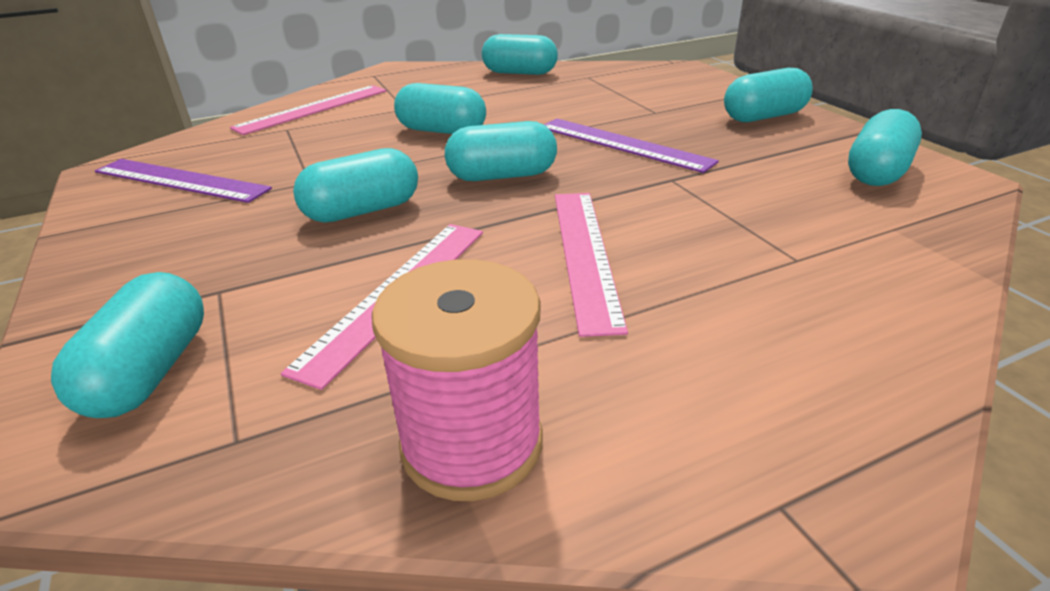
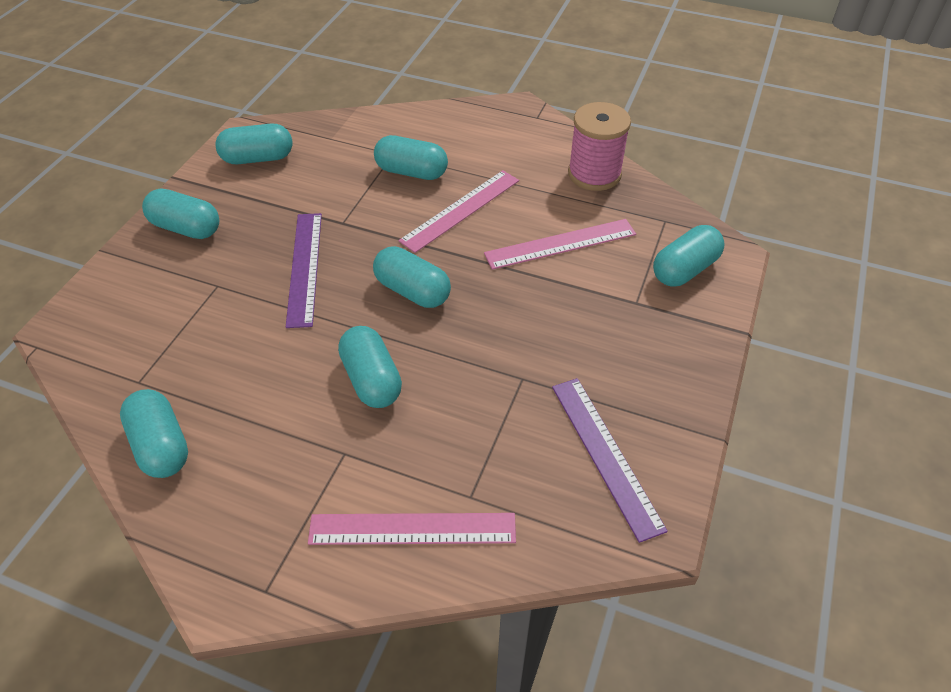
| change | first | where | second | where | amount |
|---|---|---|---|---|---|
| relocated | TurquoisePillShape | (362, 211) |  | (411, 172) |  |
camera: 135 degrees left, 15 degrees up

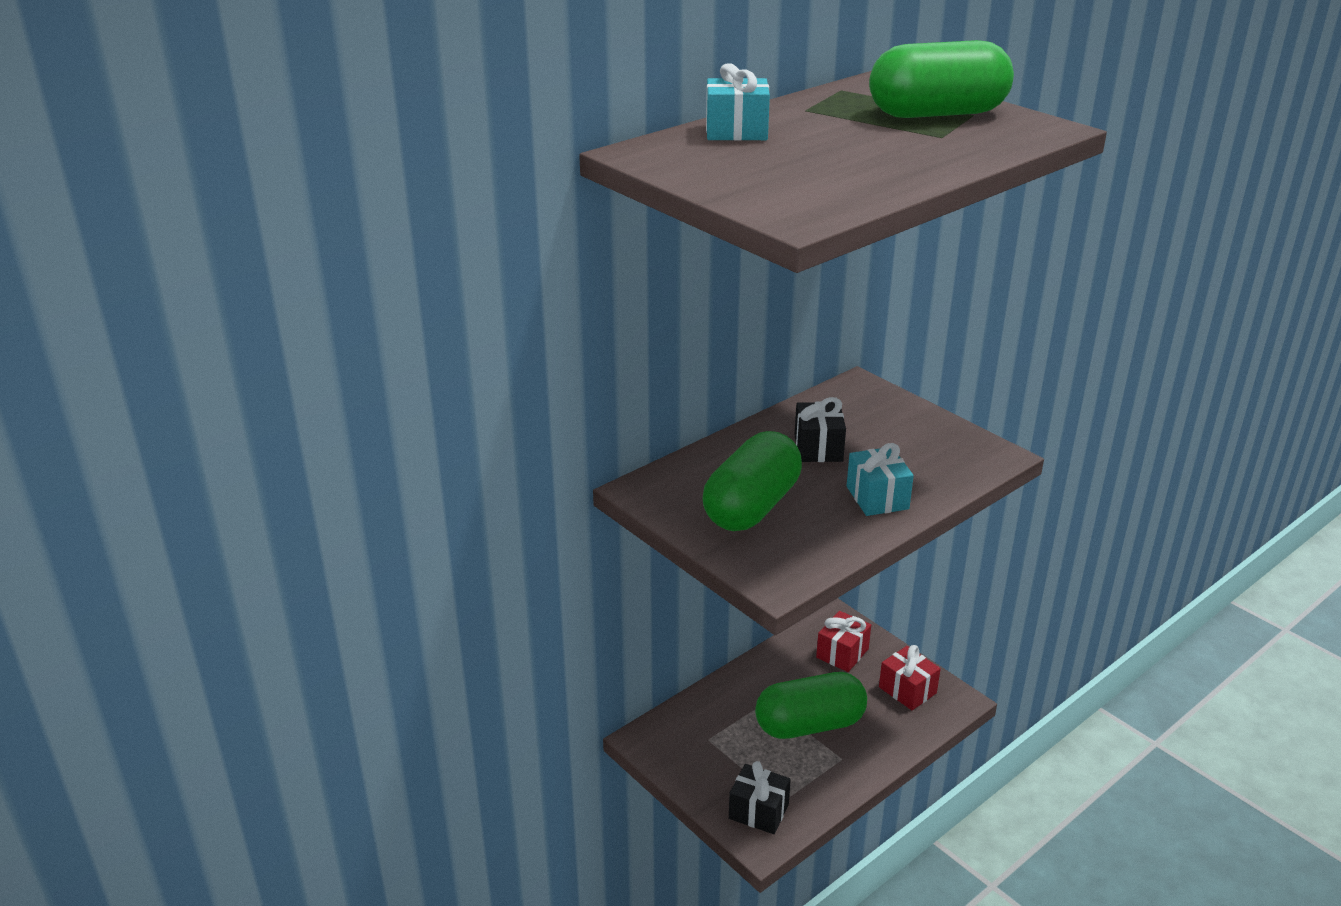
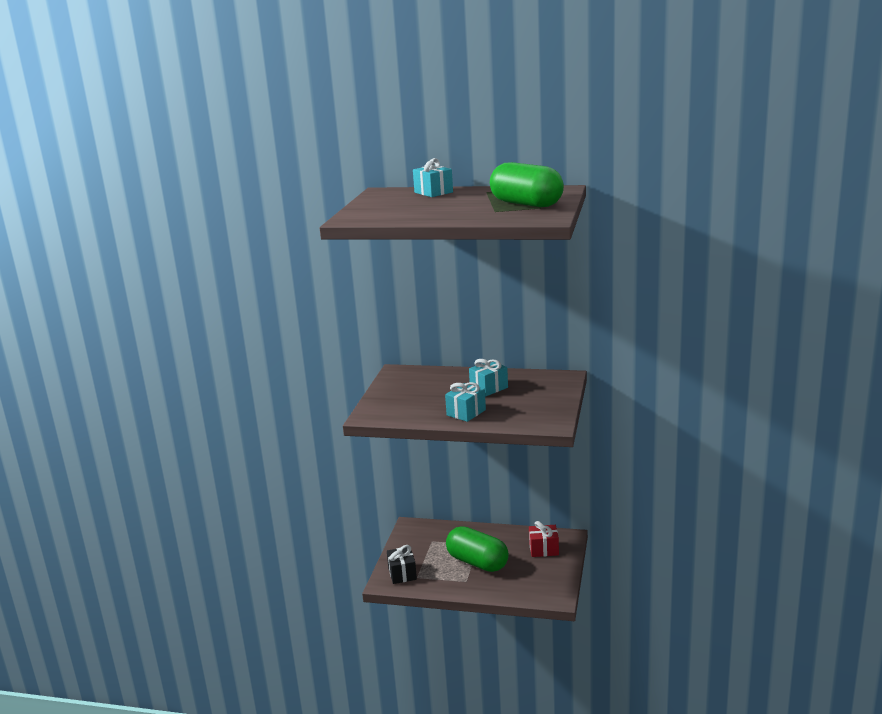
| change | first | where | second | where | amount |
|---|---|---|---|---|---|
| colour | BlackWrappedGift | (818, 448) | TurquoiseWrappedGift | (489, 388) |  |
| missing | LeafGreenPillShape | (752, 507) |  |  |  |
| missing | RedWrappedGift | (907, 690) |  |  |  |
camera: 55 degrees right, 10 degrees down

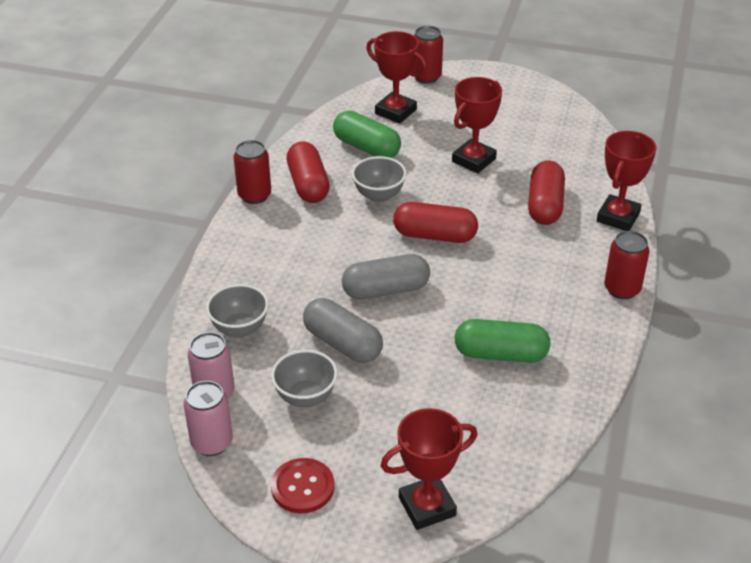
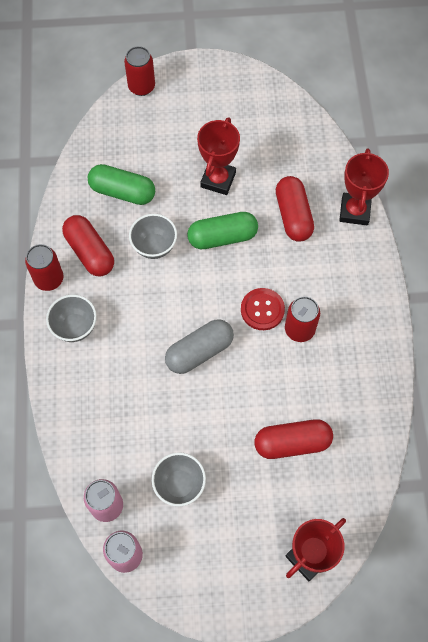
| change | first | where | second | where | amount |
|---|---|---|---|---|---|
| missing | RedPrizeCup | (395, 112) |  |  |  |
| relocated | RedPillShape | (435, 235) |  | (292, 443) |  |
| relocated | RedTin | (622, 289) |  | (299, 329) |  |
| relocated | GrayServingBowl | (240, 329) |  | (75, 327) |  |
| missing | GrayPillShape | (343, 343) |  |  |  |
| relocated | LeafGreenPillShape | (500, 354) |  | (222, 237) |  |
| relocated | RedButton | (302, 487) |  | (262, 310) |  |
camera: 20 degrees left, 25 degrees up

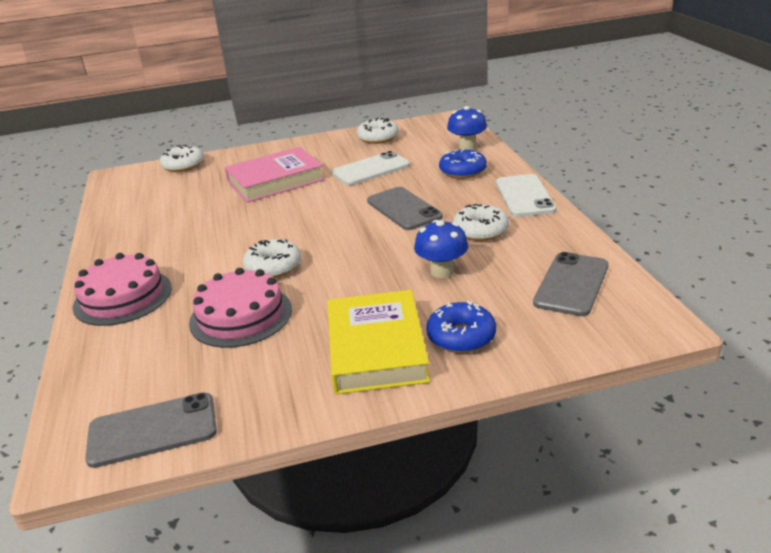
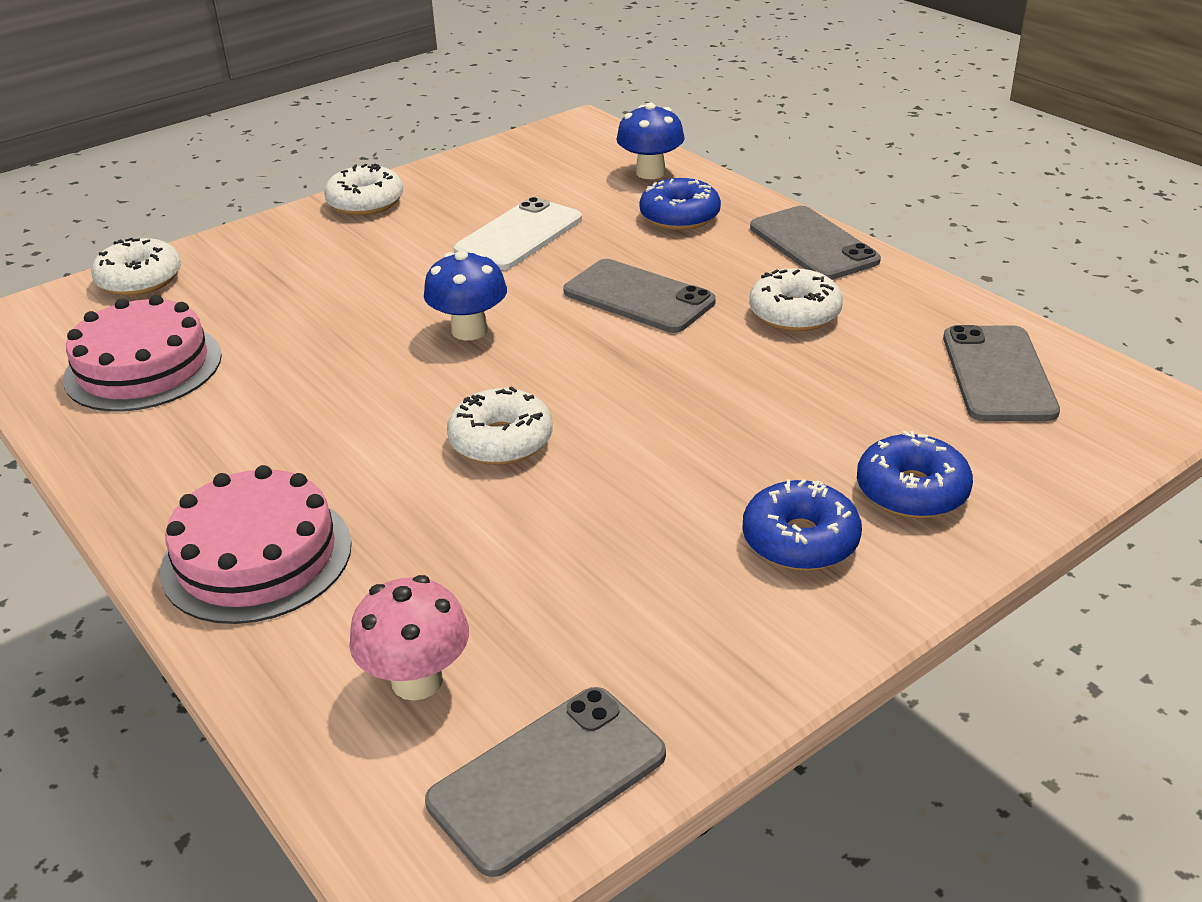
| change | first | where | second | where | amount |
|---|---|---|---|---|---|
| relocated | PureWhiteDonut | (378, 138) |  | (365, 202) |  |
| missing | PinkHardcover | (275, 180) |  |  |  |
| colour | PureWhiteSmartphone | (525, 196) | GraySmartphone | (813, 244) |  |
| relocated | CobaltMushroom | (442, 271) |  | (469, 330) |  |
| relocated | PinkLayerCake | (241, 316) |  | (143, 367) |  |
| exchanged | YellowHardcover | (376, 348) | CobaltDonut | (800, 540) |  |
| appeared |  |  | PinkMushroom | (417, 680) |  |
camera: 25 degrees left, 5 degrees up

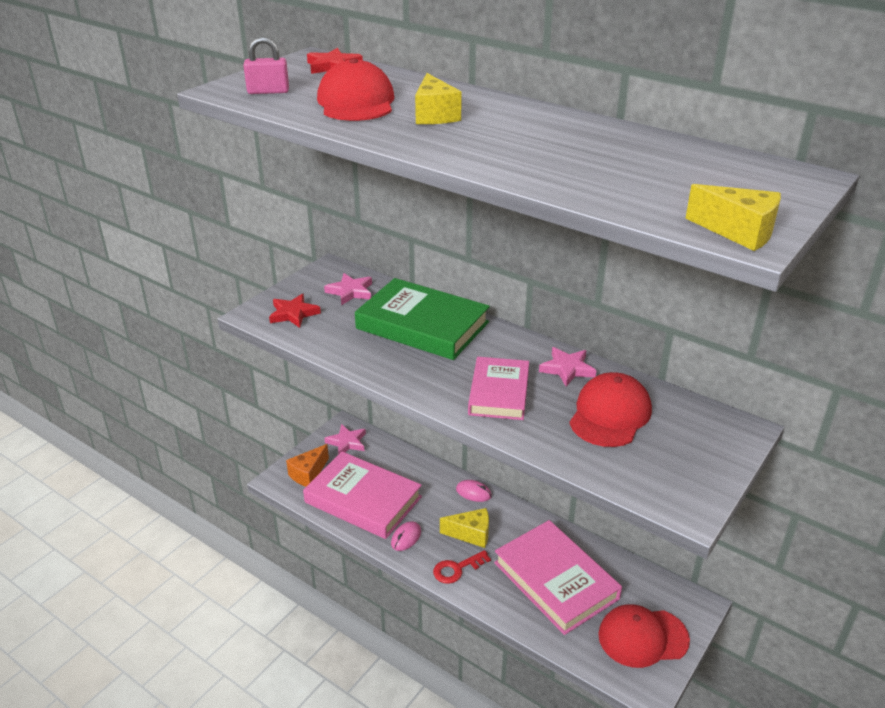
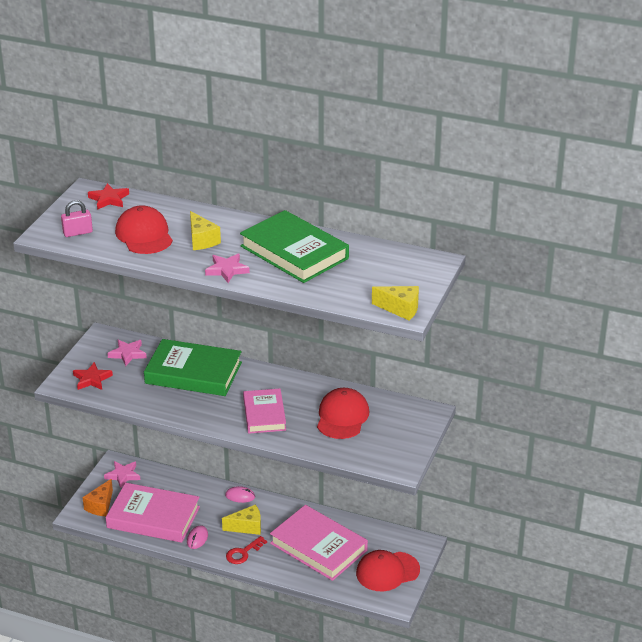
| change | first | where | second | where | amount |
|---|---|---|---|---|---|
| relocated | PinkFivePointedStar | (567, 369) |  | (227, 270) |  |
| appeared |  |  | LeafGreenHardcover | (294, 252) |  |
camera: 15 degrees left, 0 degrees up

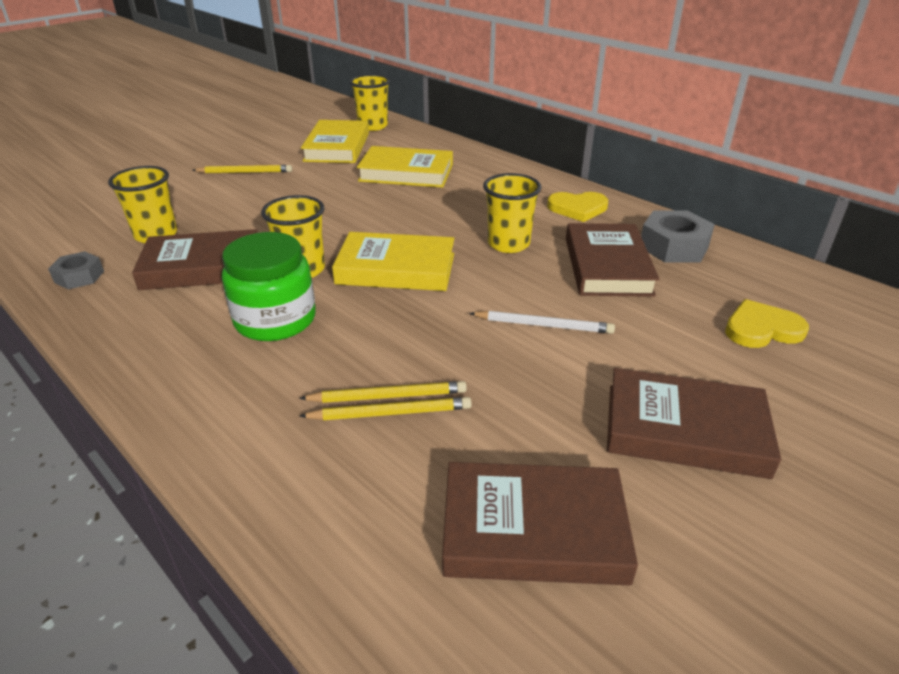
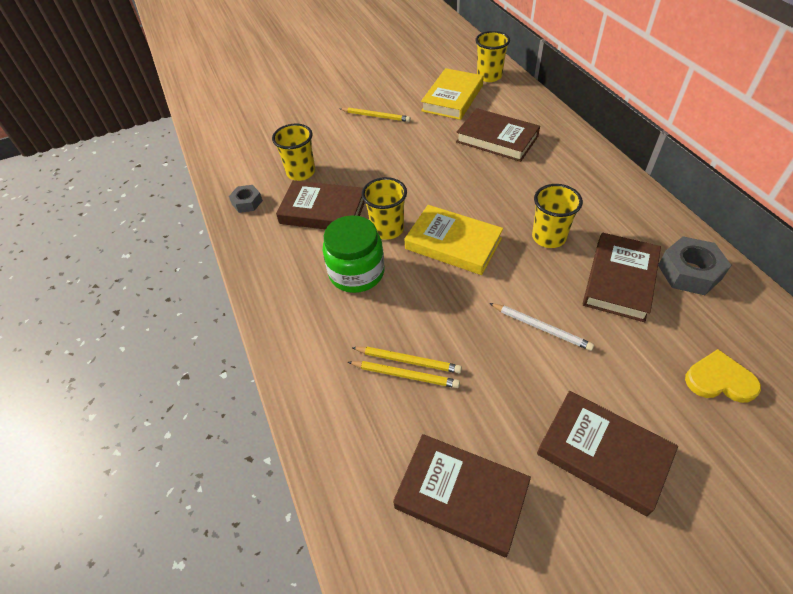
| change | first | where | second | where | amount |
|---|---|---|---|---|---|
| colour | YellowHardcover | (406, 173) | BrownHardcover | (497, 139) |  |
| missing | YellowHeart | (577, 208) |  |  |  |
camera: 25 degrees right, 15 degrees up

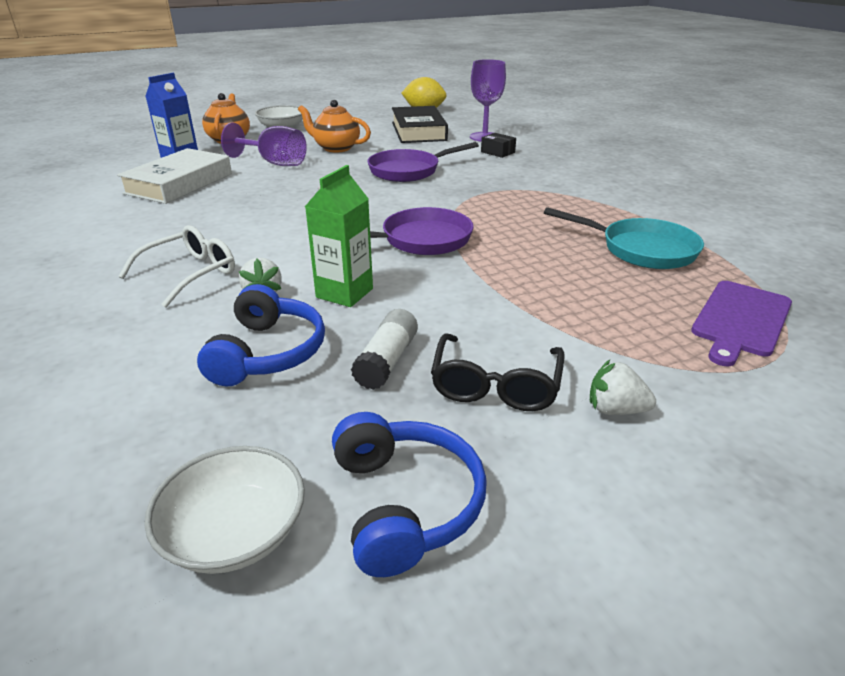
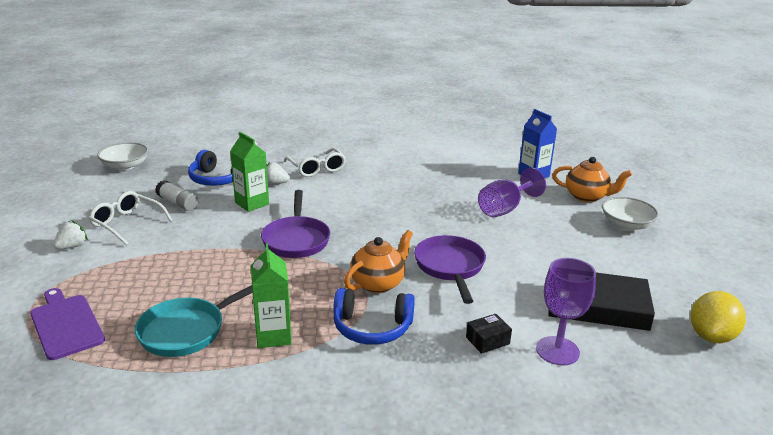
| change | first | where | second | where | amount |
|---|---|---|---|---|---|
| relocated | OrangeColouredTeapot | (336, 148) |  | (378, 283) |  |
| missing | PureWhiteHardcover | (179, 183) |  |  |  |
| colour | BlackEyeglasses | (495, 385) | PureWhiteEyeglasses | (127, 223) |  |
| relocated | CobaltOverEarHeadphones | (405, 503) |  | (372, 328) |  |
| appeared |  |  | LeafGreenJuiceCarton | (273, 336) |  |
camera: 110 degrees right, 5 degrees down

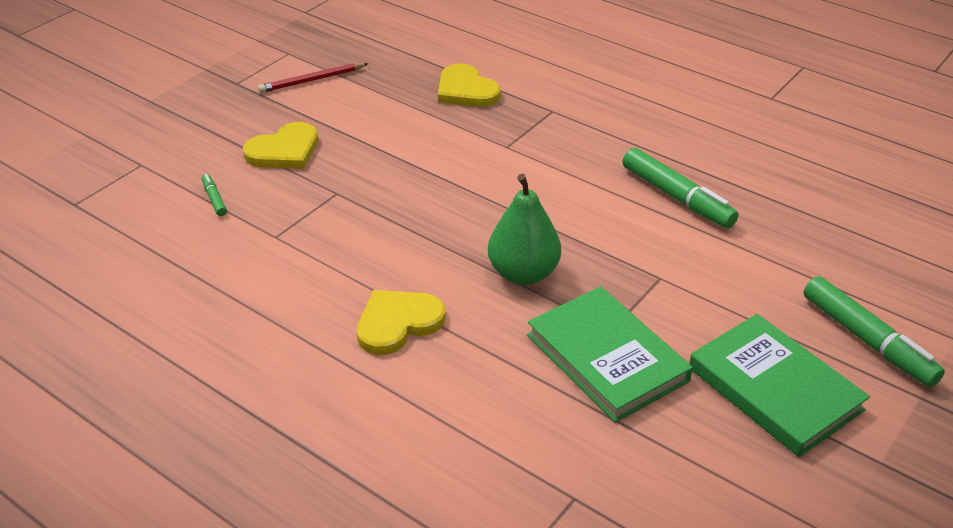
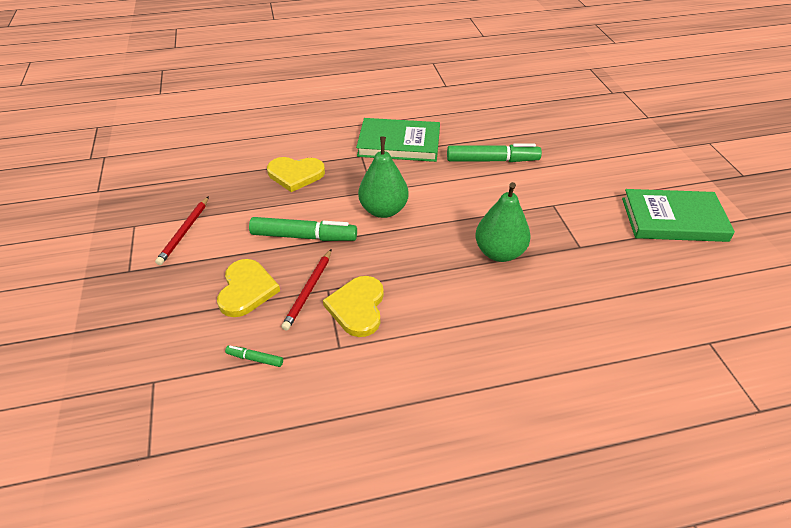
| change | first | where | second | where | amount |
|---|---|---|---|---|---|
| relocated | LeafGreenFeltPen | (867, 340) |  | (304, 236) |  |
| relocated | LeafGreenHardcover | (606, 358) |  | (399, 144) |  |
| relocated | YellowHeart | (398, 323) |  | (357, 307) |  |
| appeared |  |  | LeafGreenToyPear | (383, 210) |  |
| appeared |  |  | RedLeadPencil | (308, 290) |  |
camera: 50 degrees left, 5 degrees up

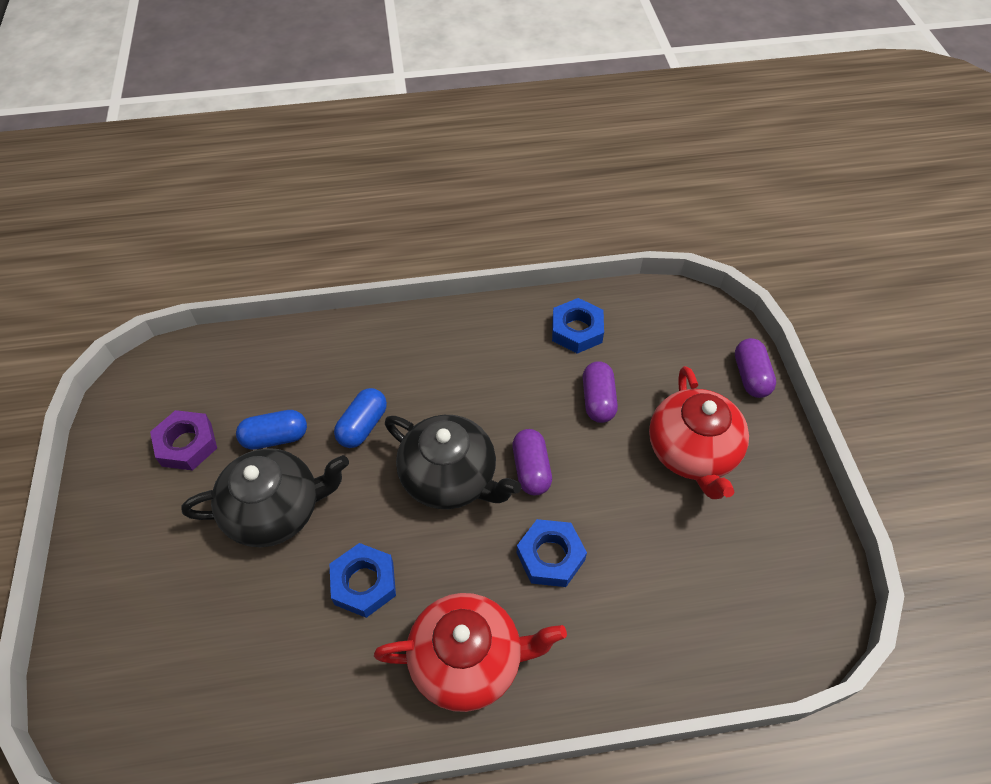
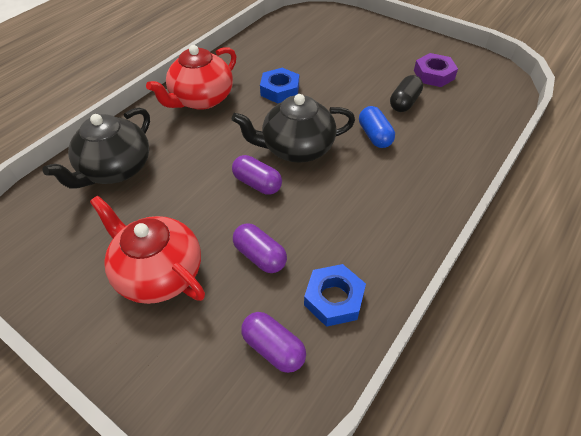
| change | first | where | second | where | amount |
|---|---|---|---|---|---|
| relocated | RoyalPurplePillShape | (750, 376) |  | (273, 348) |  |
| colour | CobaltPillShape | (275, 437) | BlackPillShape | (404, 102) |  |
| relocated | BlackTeapot | (275, 510) |  | (115, 169) |  |
| missing | CobaltHexNut | (550, 556) |  |  |  |
camera: 135 degrees right, 5 degrees down

